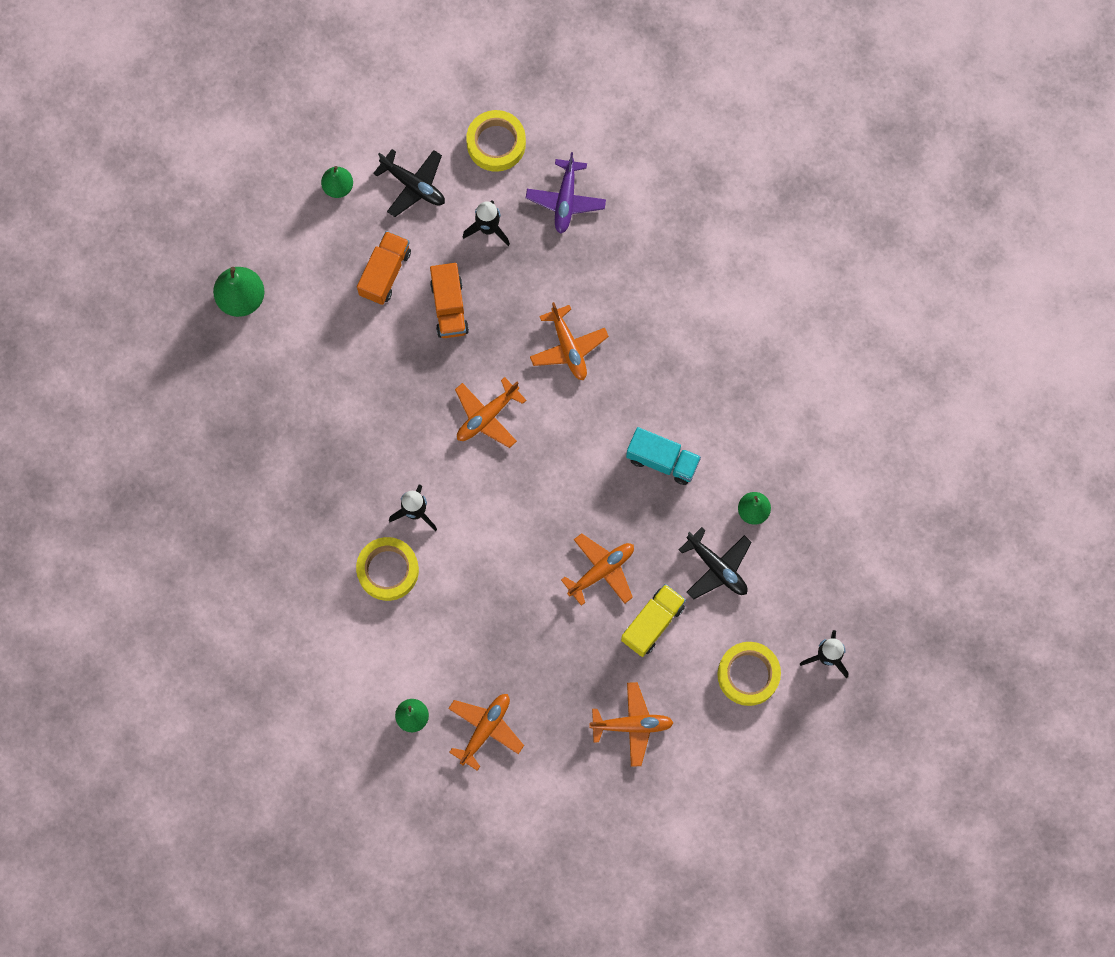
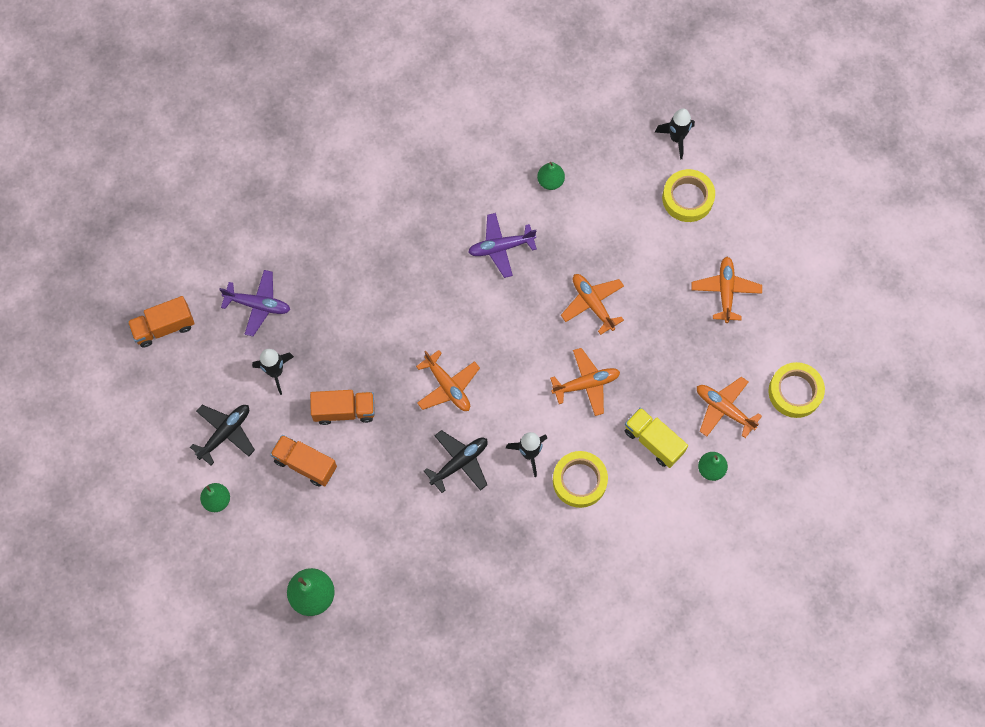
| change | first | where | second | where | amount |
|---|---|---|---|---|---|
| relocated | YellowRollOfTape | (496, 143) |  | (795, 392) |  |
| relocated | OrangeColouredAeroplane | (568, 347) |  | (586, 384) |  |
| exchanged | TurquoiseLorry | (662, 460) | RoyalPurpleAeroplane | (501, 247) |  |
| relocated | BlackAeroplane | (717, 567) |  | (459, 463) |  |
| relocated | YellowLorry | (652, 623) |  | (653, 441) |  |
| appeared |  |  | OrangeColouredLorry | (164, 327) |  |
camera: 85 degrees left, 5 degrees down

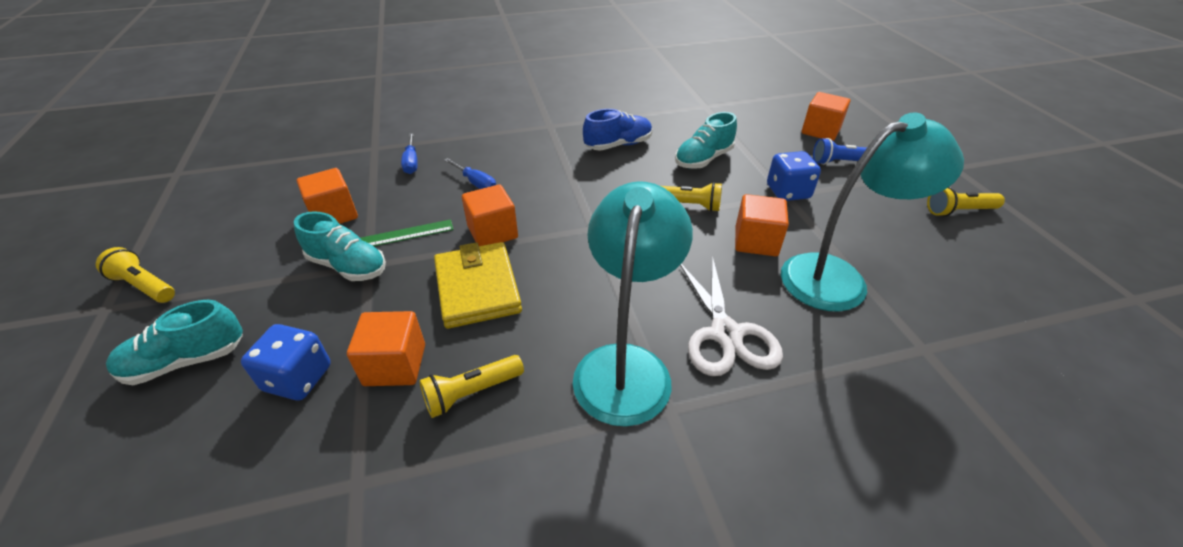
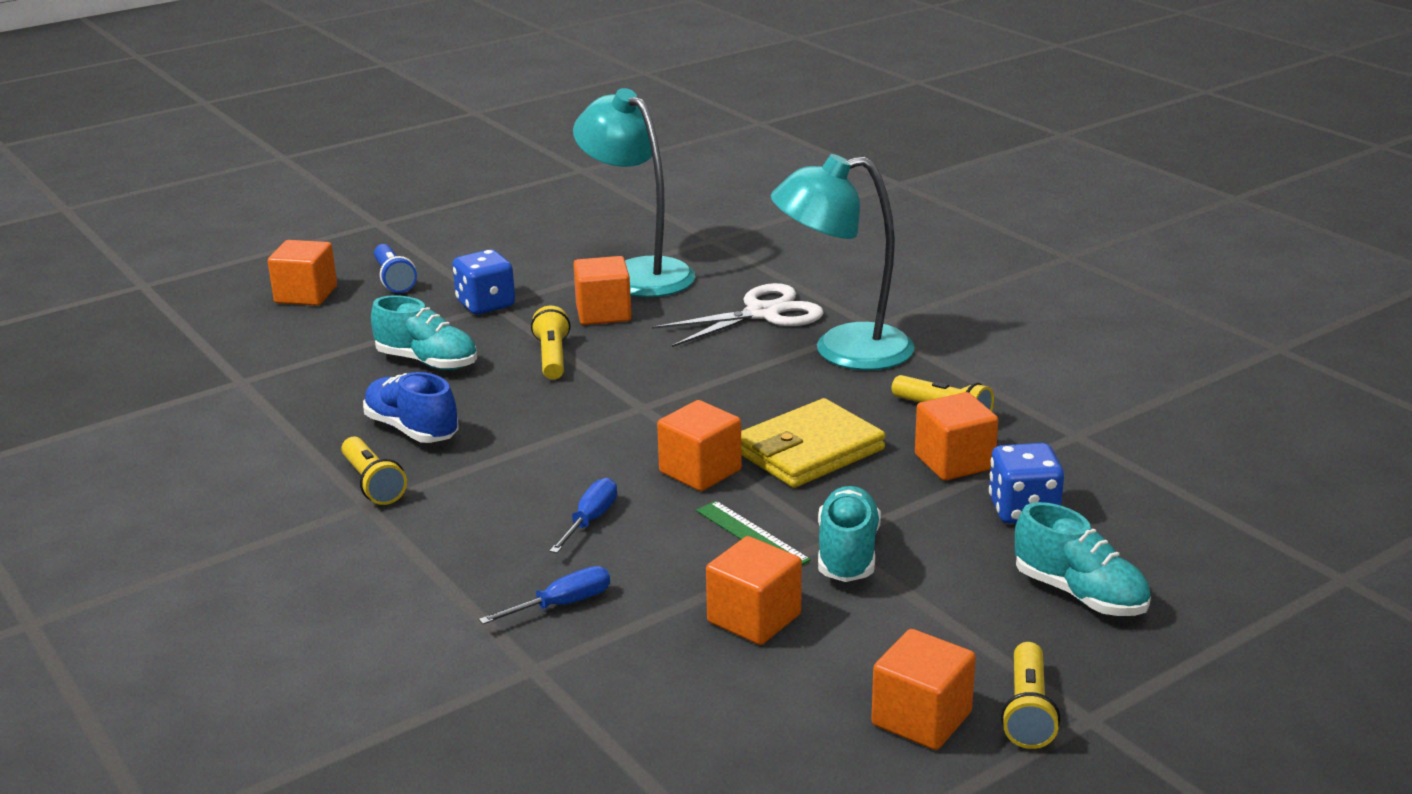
| change | first | where | second | where | amount |
|---|---|---|---|---|---|
| relocated | YellowPocketTorch | (959, 211) |  | (373, 484) |  |
| appeared |  |  | OrangeColouredCube | (921, 719) |  |
camera: 110 degrees left, 15 degrees down

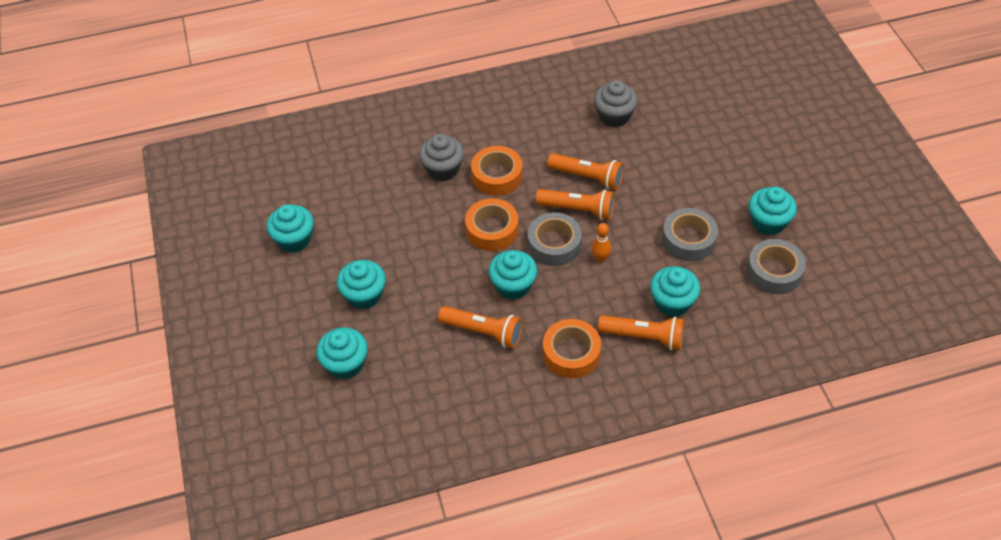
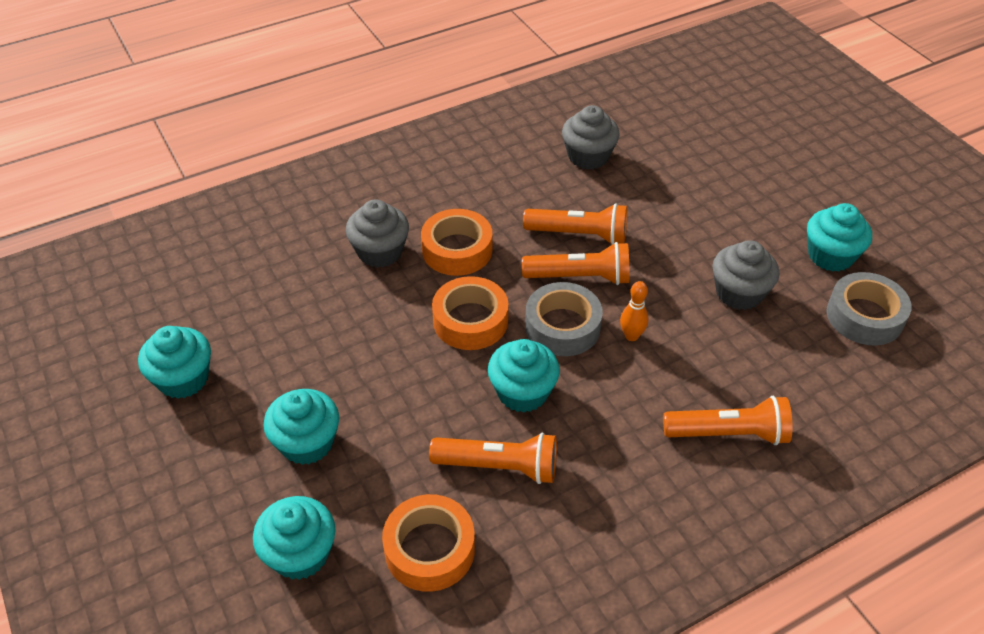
| change | first | where | second | where | amount |
|---|---|---|---|---|---|
| exchanged | GrayRollOfTape | (688, 240) | GrayFairyCake | (739, 293) |  |
| missing | TurquoiseFairyCake | (672, 302) |  |  |  |
| relocated | OrangeColouredRollOfTape | (571, 353) |  | (429, 549) |  |
camera: 15 degrees left, 5 degrees down

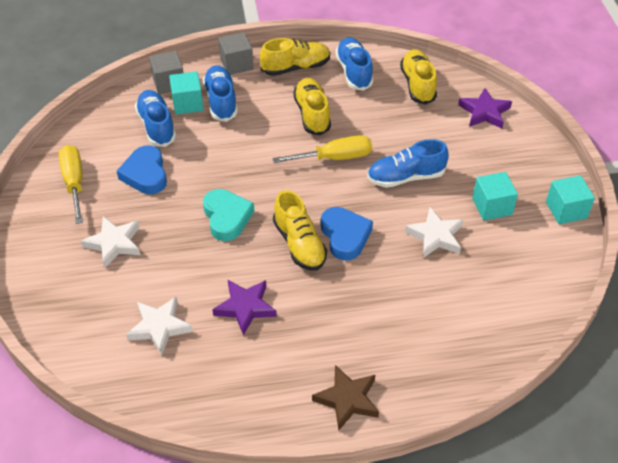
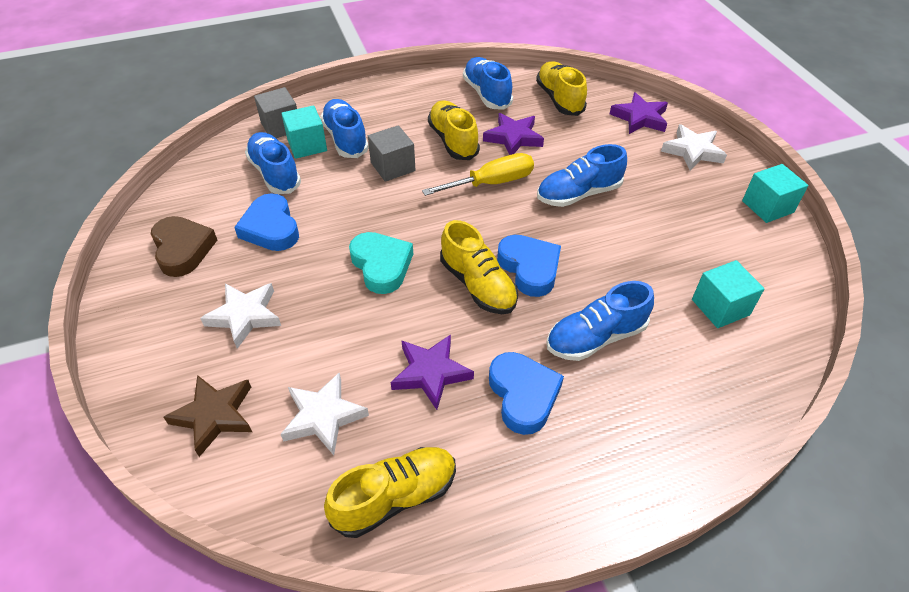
| change | first | where | second | where | amount |
|---|---|---|---|---|---|
| relocated | GrayCube | (236, 64) |  | (393, 167) |  |
| relocated | YellowLaceUpShoe | (295, 68) |  | (395, 497) |  |
| exchanged | YellowFlatScrewdriver | (74, 183) | BrownHeart | (183, 249) |  |
| relocated | TurquoiseCube | (492, 206) |  | (720, 307) |  |
| relocated | PureWhiteFivePointedStar | (435, 236) |  | (692, 151) |  |
| relocated | BrownFivePointedStar | (347, 399) |  | (214, 415) |  |
| appeared |  |  | RoyalPurpleFivePointedStar | (513, 138) |  |
| appeared |  |  | CobaltLaceUpShoe | (595, 337) |  |
| appeared |  |  | CobaltHeart | (523, 395) |  |
camera: 10 degrees left, 0 degrees up

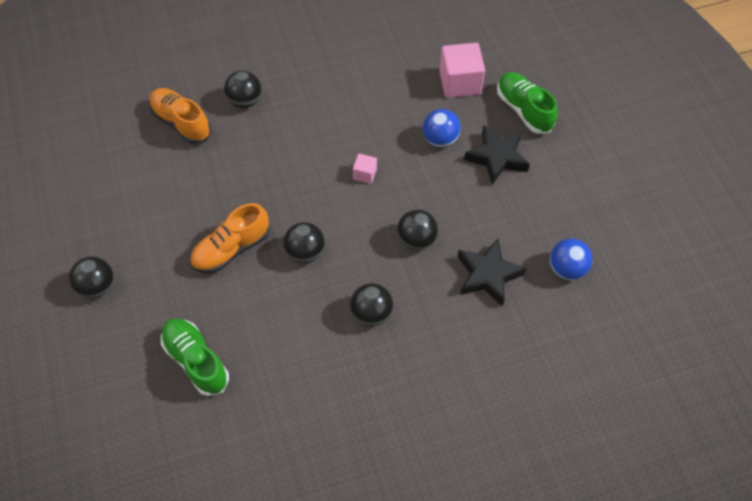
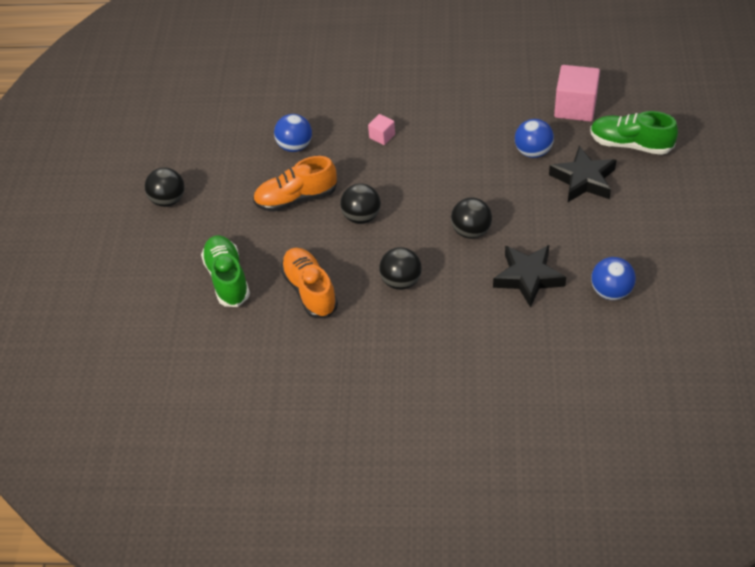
| change | first | where | second | where | amount |
|---|---|---|---|---|---|
| missing | BlackSphere | (245, 101) |  |  |  |
| spun | LeafGreenLaceUpShoe | (523, 110) |  | (630, 144) | 60 degrees counterclockwise |
| relocated | OrangeColouredLaceUpShoe | (181, 122) |  | (310, 290) |  |
| relocated | PinkCube | (365, 174) |  | (382, 136) |  |
| appeared |  |  | CobaltSphere | (295, 146) |  |
camera: 25 degrees right, 10 degrees down

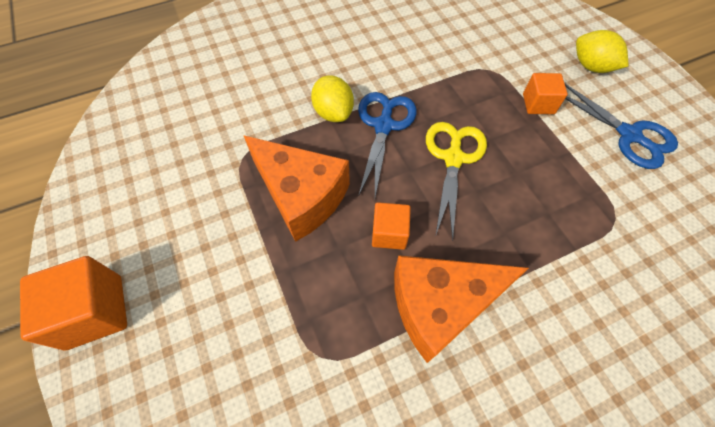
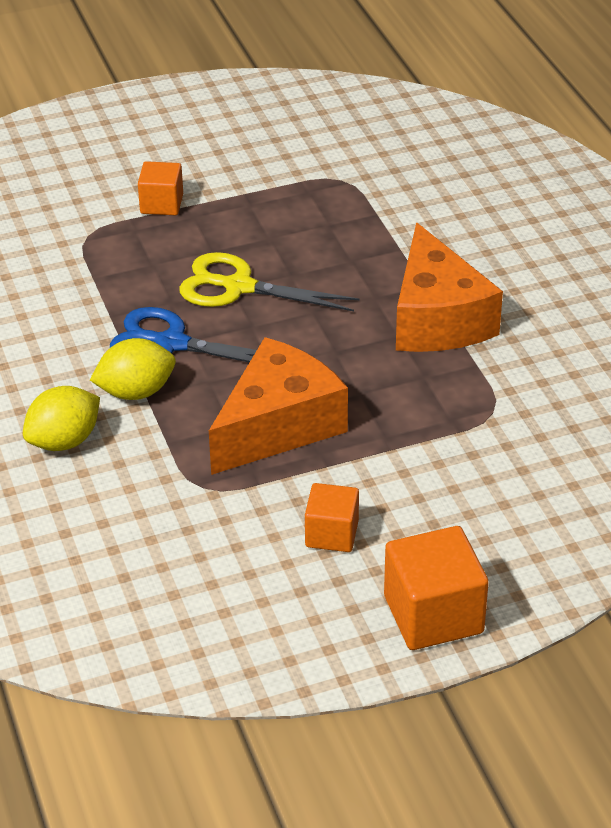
| change | first | where | second | where | amount |
|---|---|---|---|---|---|
| relocated | YellowLemon | (591, 67) |  | (64, 441) |  |
| missing | CobaltShears | (629, 135) |  |  |  |
| relocated | OrangeColouredCube | (389, 233) |  | (332, 534) |  |
camera: 85 degrees left, 20 degrees down

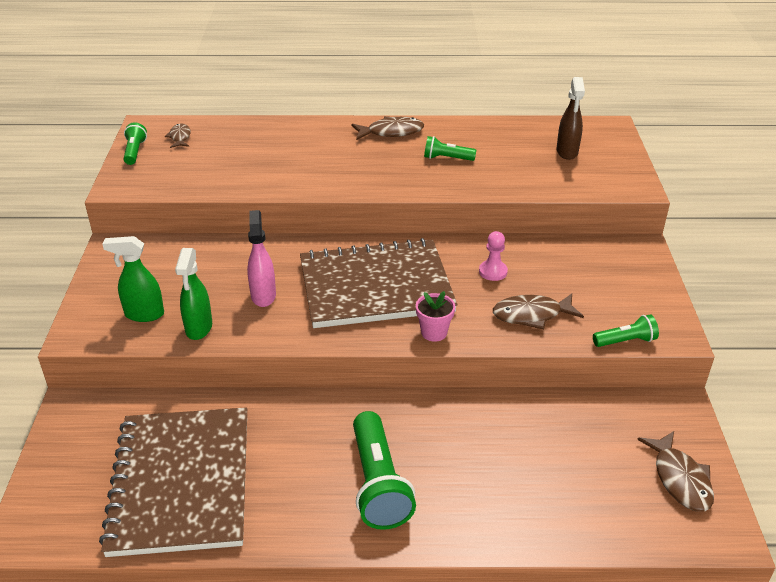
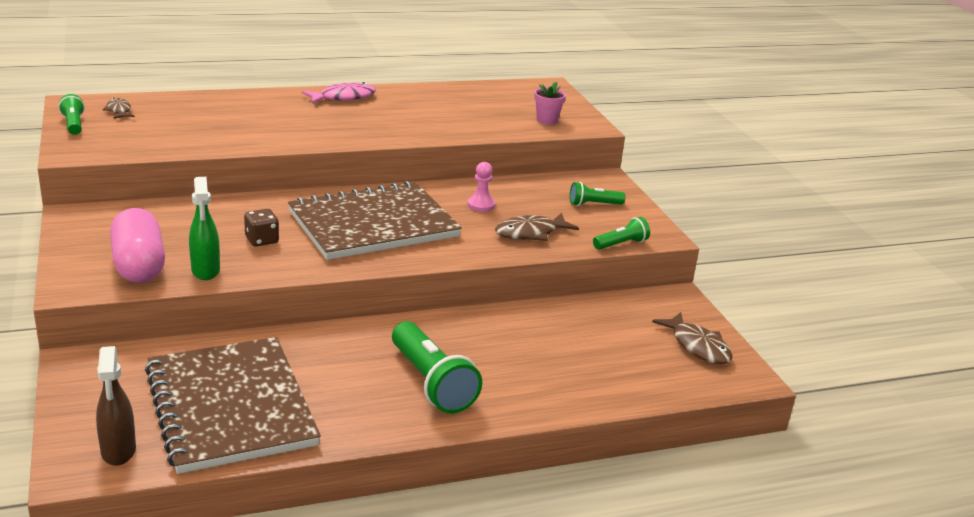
| change | first | where | second | where | amount |
|---|---|---|---|---|---|
| relocated | BrownSprayer | (567, 152) |  | (118, 451) |  |
| colour | BrownToyFish | (391, 132) | PinkToyFish | (343, 97) |  |
| relocated | LeafGreenPocketTorch | (447, 158) |  | (593, 204) |  |
| exchanged | PinkSprayer | (263, 295) | BrownDie | (262, 240) |  |
| exchanged | LeafGreenSprayer | (144, 314) | PinkPillShape | (139, 265) |  |
| relocated | PinkPlantPot | (434, 332) |  | (547, 120) |  |
camera: 20 degrees left, 10 degrees down

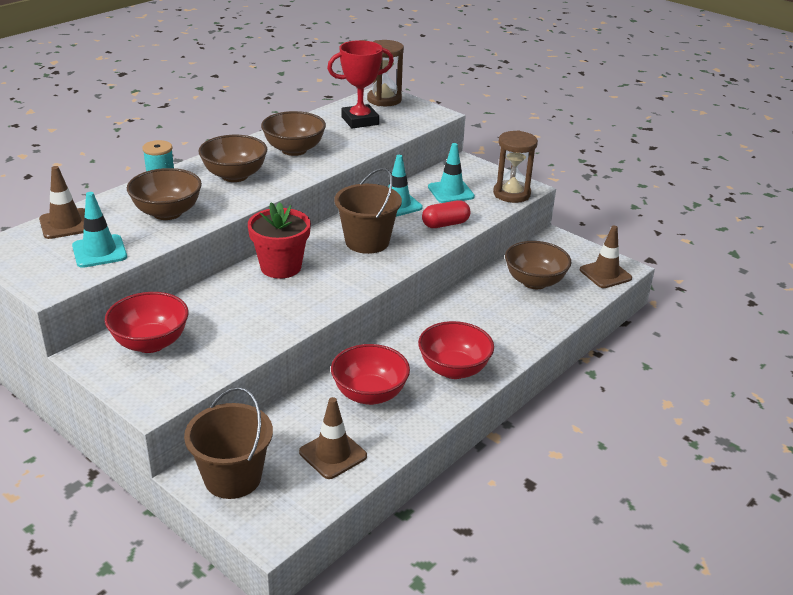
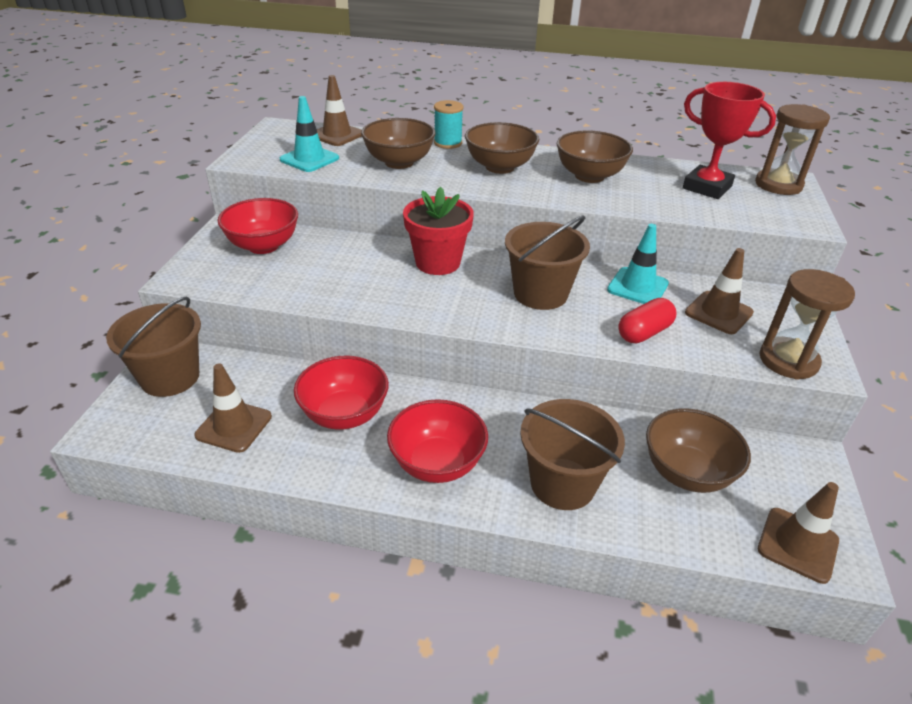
| change | first | where | second | where | amount |
|---|---|---|---|---|---|
| colour | TurquoiseTrafficCone | (451, 192) | BrownTrafficCone | (718, 313) |  |
| spun | RedPillShape | (445, 224) |  | (644, 332) | 75 degrees counterclockwise |
| appeared |  |  | BrownBucket | (562, 483) |  |
camera: 60 degrees right, 5 degrees up

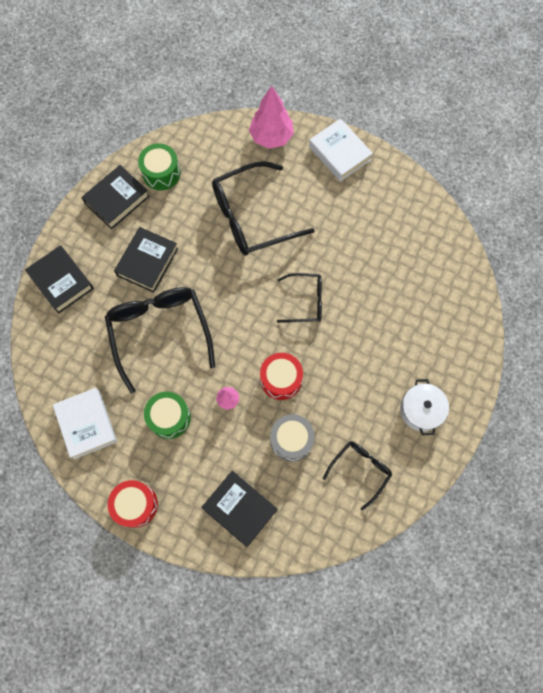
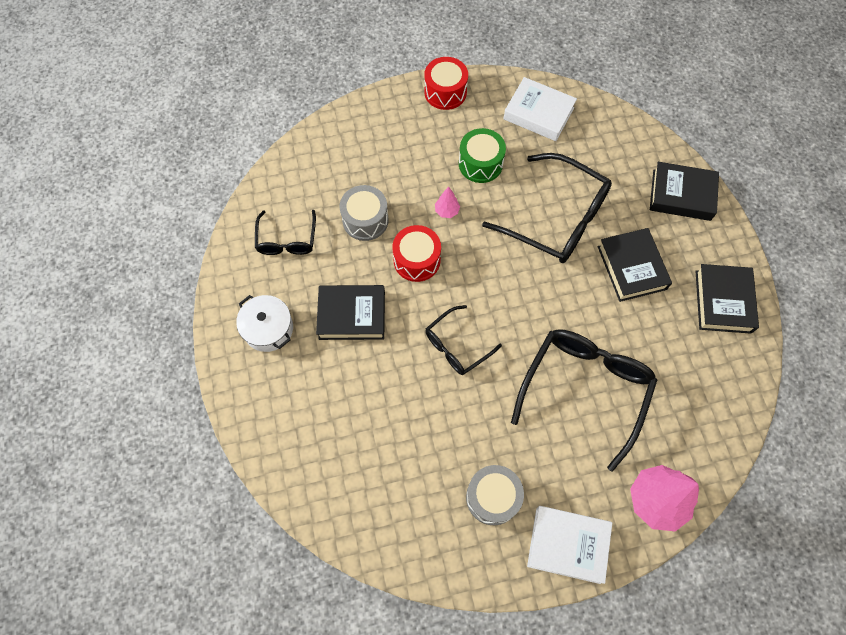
| change | first | where | second | where | amount |
|---|---|---|---|---|---|
| missing | LeafGreenDrum | (161, 173) |  |  |  |
| relocated | BlackHardcover | (239, 509) |  | (352, 315) |  |
| appeared |  |  | GrayDrum | (492, 497) |  |
camera: 140 degrees right, 5 degrees down

